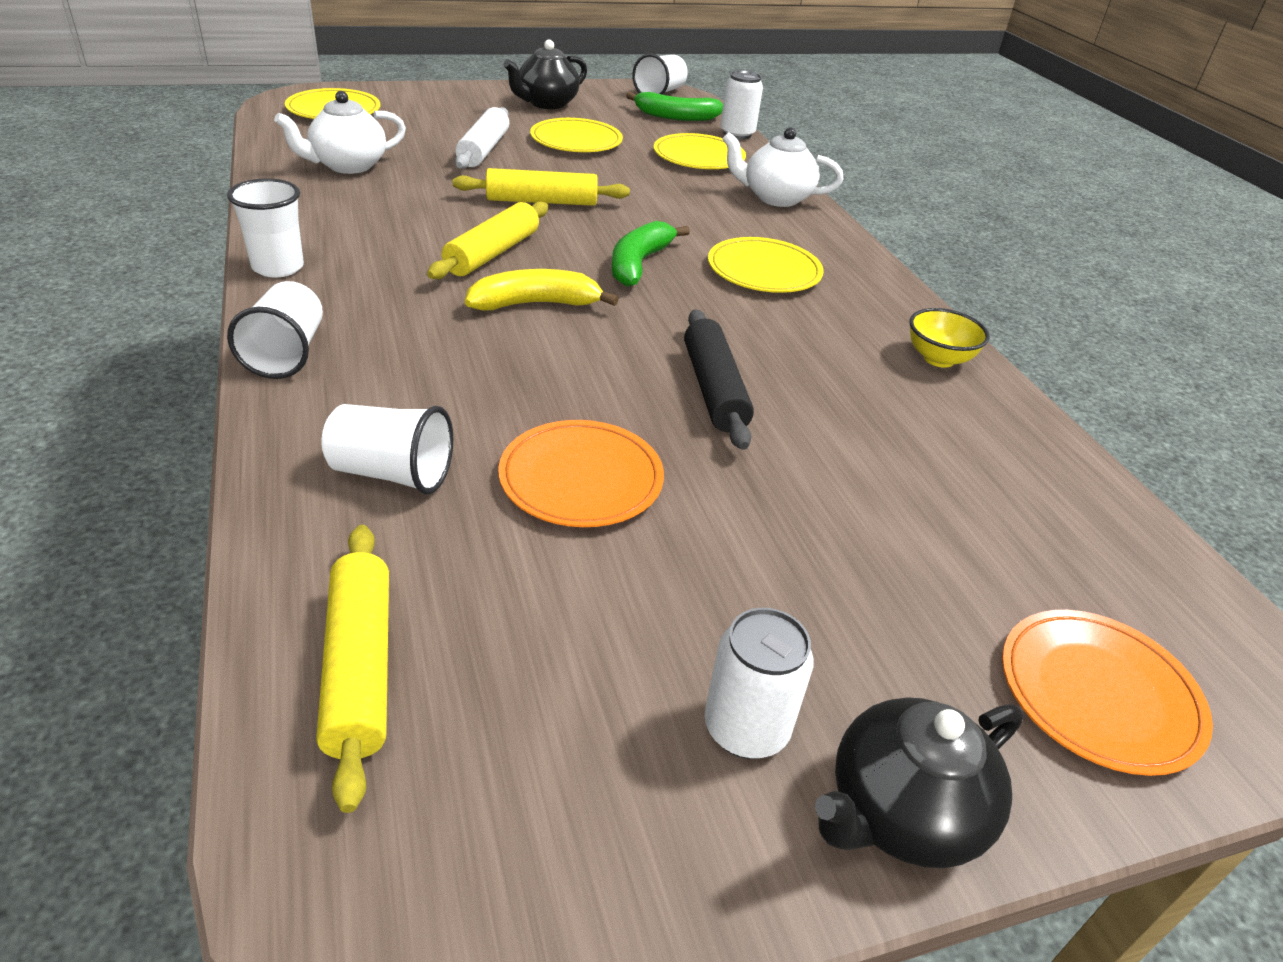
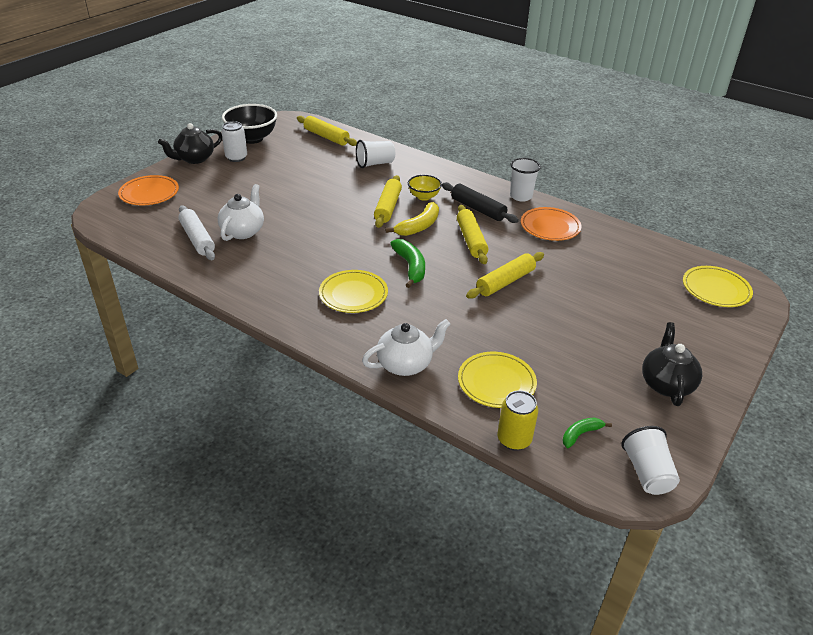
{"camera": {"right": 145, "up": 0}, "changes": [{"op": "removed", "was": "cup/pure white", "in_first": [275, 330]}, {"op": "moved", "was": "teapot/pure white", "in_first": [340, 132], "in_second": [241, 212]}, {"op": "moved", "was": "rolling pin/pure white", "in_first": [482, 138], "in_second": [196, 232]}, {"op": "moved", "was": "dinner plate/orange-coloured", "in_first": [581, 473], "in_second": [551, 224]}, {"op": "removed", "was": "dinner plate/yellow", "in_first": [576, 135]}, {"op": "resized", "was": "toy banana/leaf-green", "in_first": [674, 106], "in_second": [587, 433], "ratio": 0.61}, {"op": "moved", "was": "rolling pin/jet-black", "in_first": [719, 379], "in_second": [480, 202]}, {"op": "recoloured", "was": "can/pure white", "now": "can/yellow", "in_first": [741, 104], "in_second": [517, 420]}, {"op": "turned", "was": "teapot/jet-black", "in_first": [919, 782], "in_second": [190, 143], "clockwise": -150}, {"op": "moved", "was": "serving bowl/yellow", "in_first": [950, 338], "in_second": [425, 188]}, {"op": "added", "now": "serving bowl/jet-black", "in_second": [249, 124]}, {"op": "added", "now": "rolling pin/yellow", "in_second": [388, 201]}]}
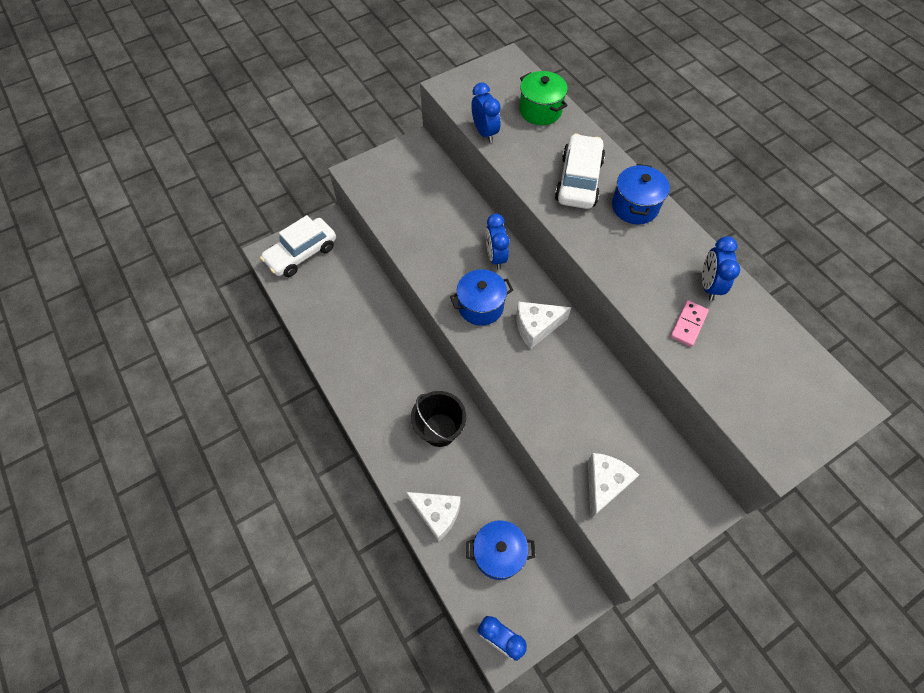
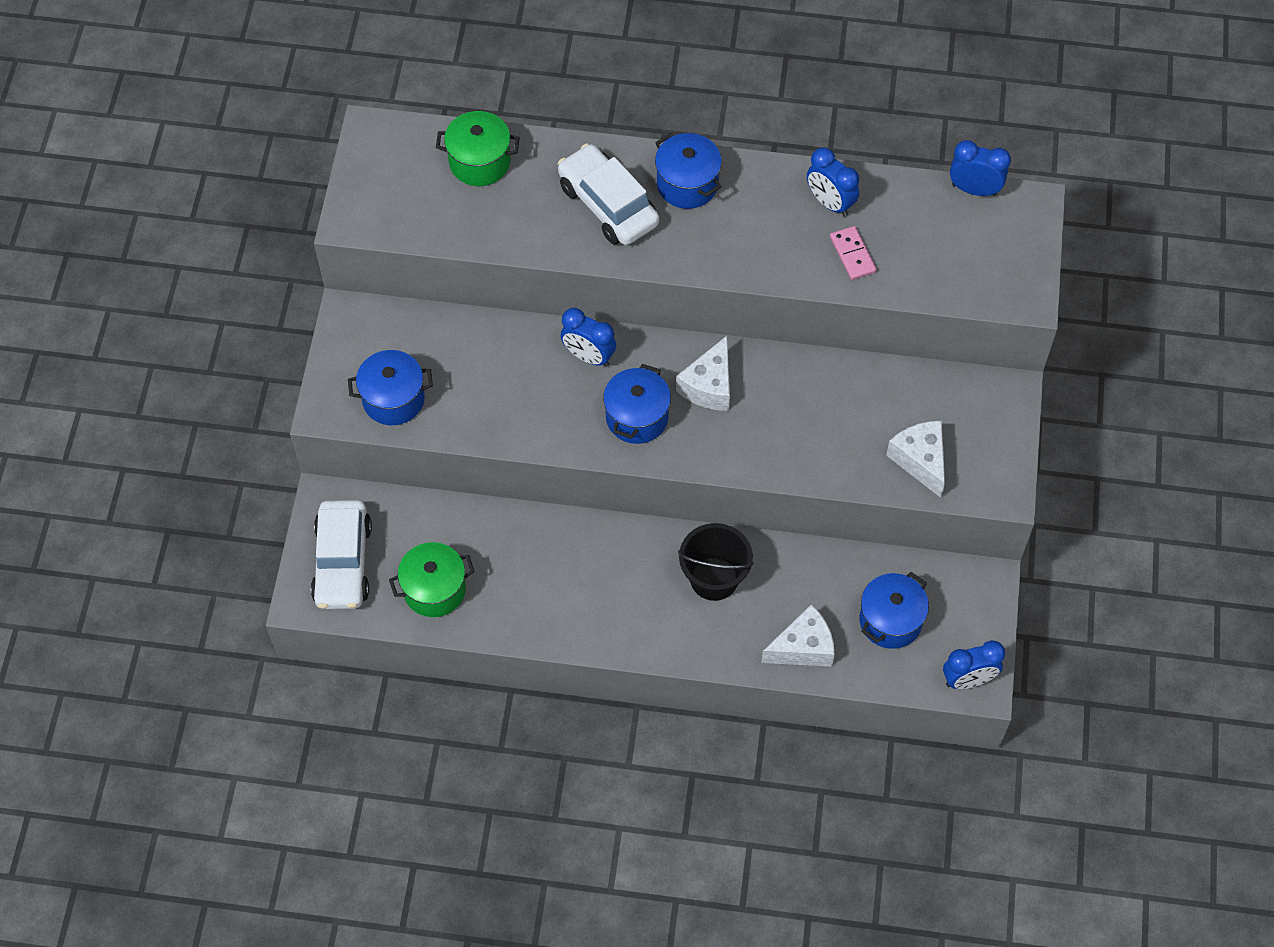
{"camera": {"right": -50, "up": 0}, "changes": [{"op": "moved", "was": "alarm clock/blue", "in_first": [486, 112], "in_second": [980, 168]}, {"op": "added", "now": "cooking pot/blue", "in_second": [390, 387]}, {"op": "added", "now": "cooking pot/leaf-green", "in_second": [432, 579]}]}
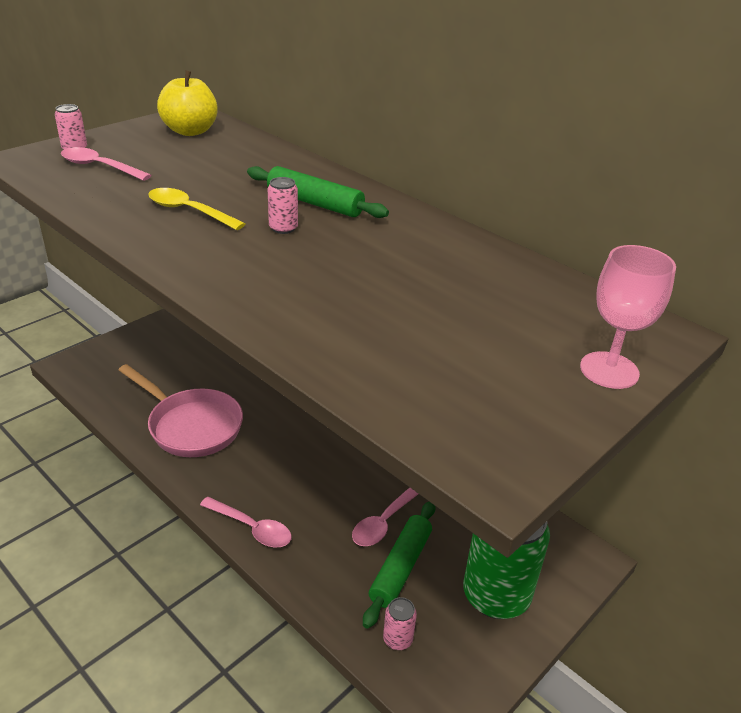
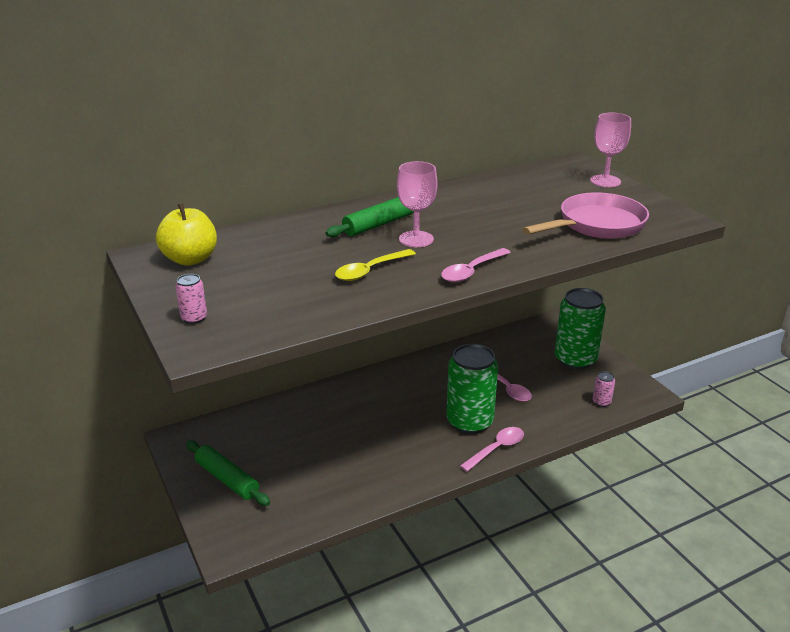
{"camera": {"right": -70, "up": -5}, "changes": [{"op": "moved", "was": "teaspoon/rosy", "in_first": [106, 164], "in_second": [476, 265]}, {"op": "moved", "was": "frying pan/rosy", "in_first": [181, 410], "in_second": [585, 215]}, {"op": "replaced", "was": "can/rosy", "now": "chalice/rosy", "in_first": [283, 205], "in_second": [417, 204]}, {"op": "moved", "was": "rolling pin/leaf-green", "in_first": [399, 565], "in_second": [228, 473]}, {"op": "added", "now": "can/leaf-green", "in_second": [472, 389]}]}
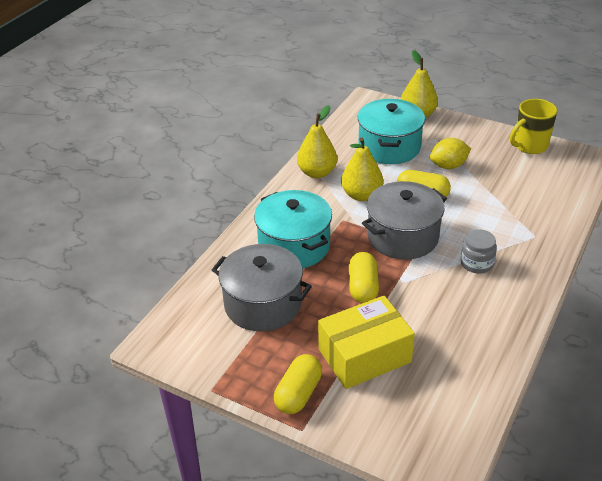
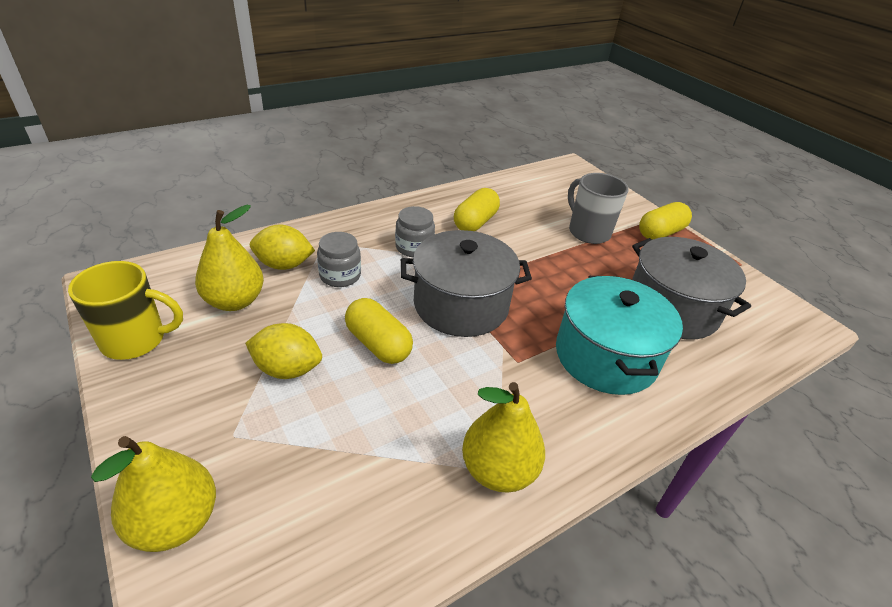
{"camera": {"right": -155, "up": 0}, "changes": [{"op": "replaced", "was": "package/yellow", "now": "coffee mug/ash-grey", "in_first": [366, 342], "in_second": [598, 208]}, {"op": "moved", "was": "toy pear/yellow", "in_first": [362, 169], "in_second": [229, 258]}, {"op": "moved", "was": "pill shape/yellow", "in_first": [364, 277], "in_second": [477, 209]}, {"op": "removed", "was": "cooking pot/turquoise", "in_first": [391, 131]}, {"op": "added", "now": "toy lemon/yellow", "in_second": [282, 247]}, {"op": "added", "now": "jam jar/ash-grey", "in_second": [339, 259]}]}
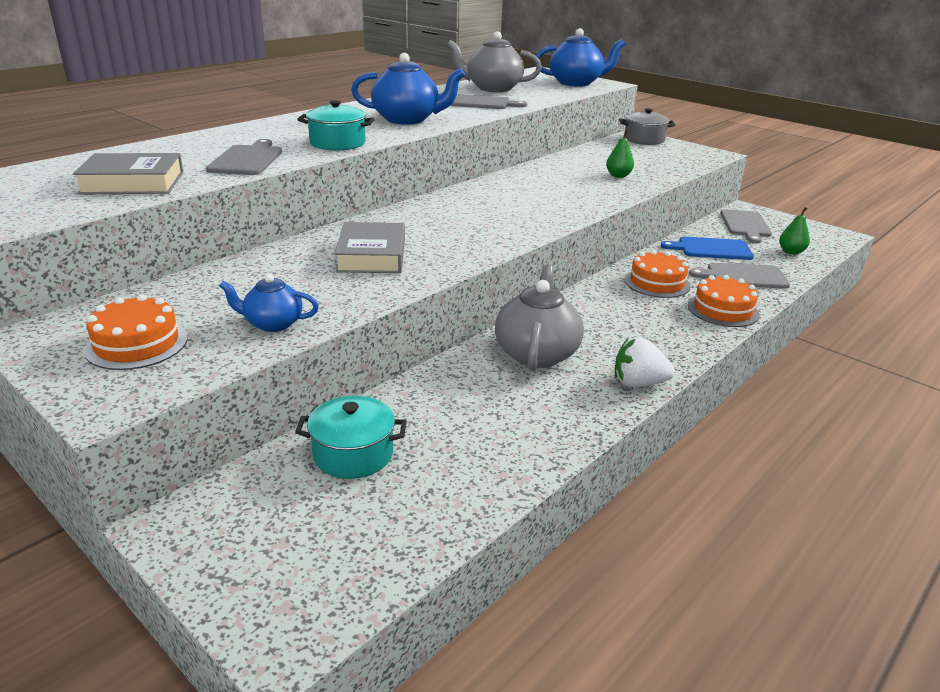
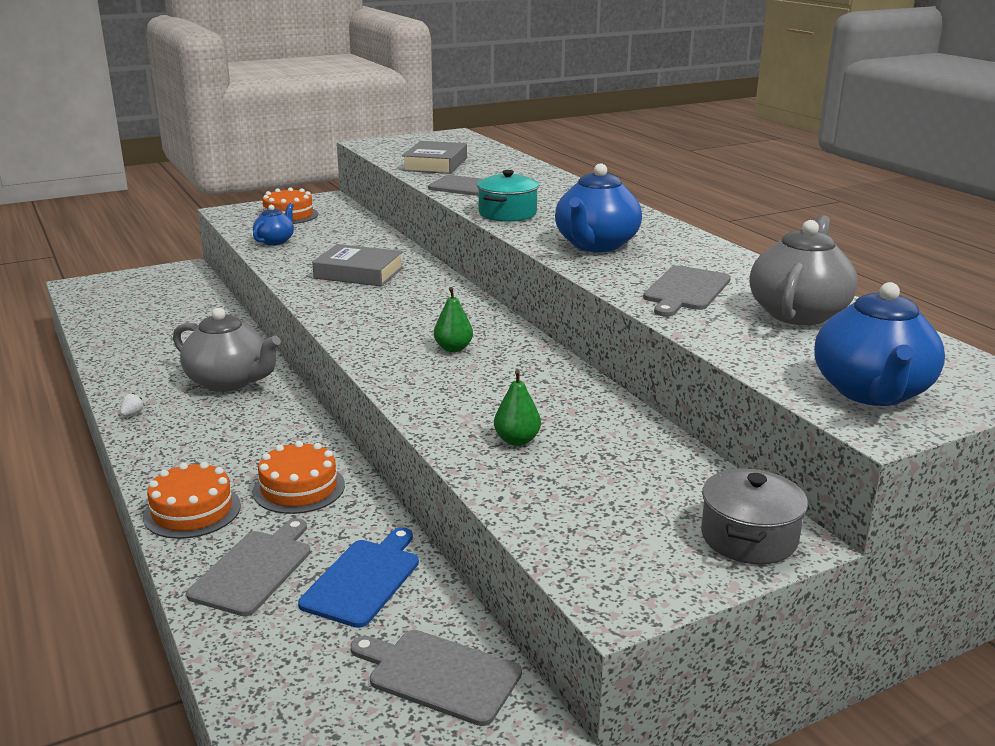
{"camera": {"right": 110, "up": -5}, "changes": [{"op": "removed", "was": "cooking pot/turquoise", "in_first": [351, 437]}, {"op": "resized", "was": "berry/pure white", "in_first": [645, 362], "in_second": [132, 404], "ratio": 0.44}, {"op": "moved", "was": "toy pear/leaf-green", "in_first": [794, 231], "in_second": [453, 319]}]}
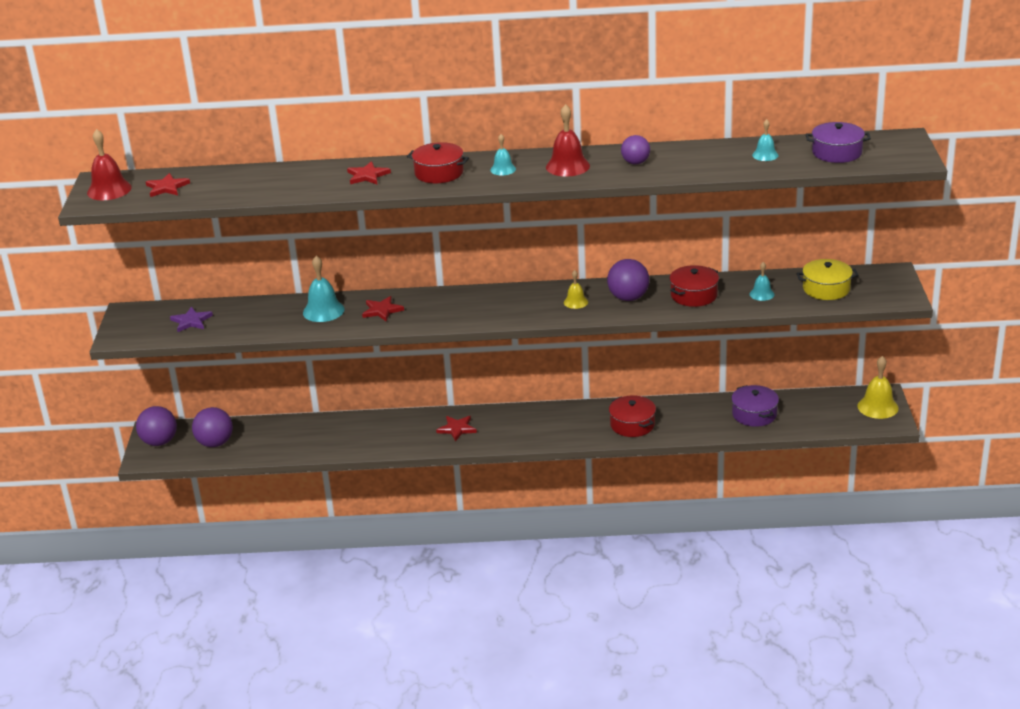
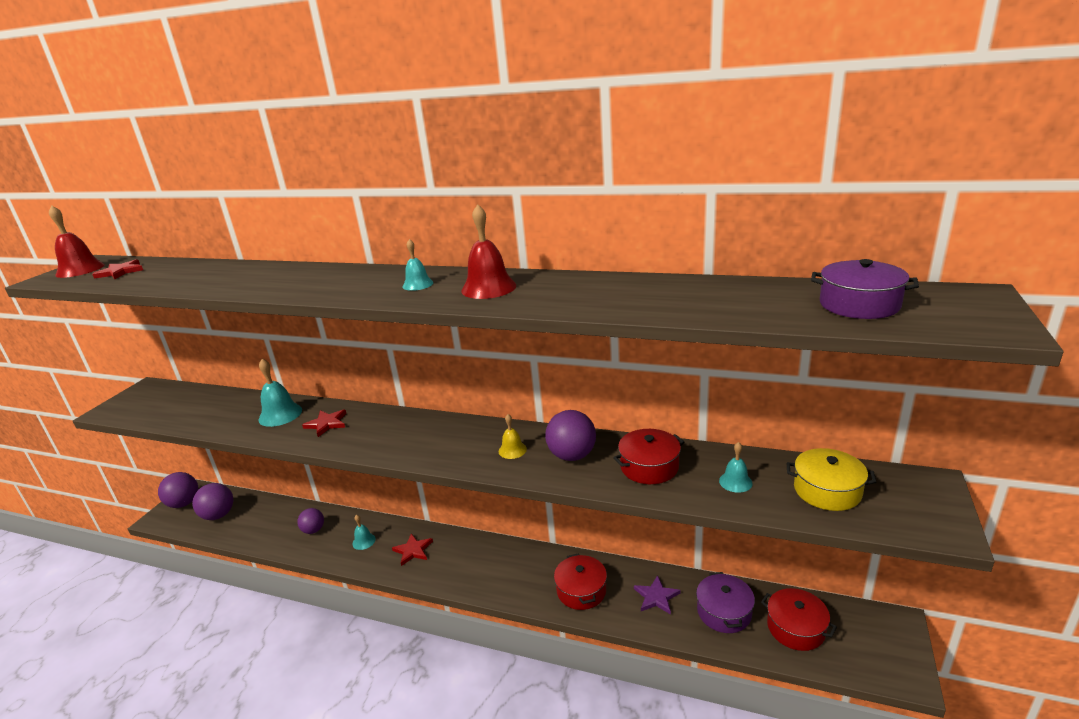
{"camera": {"right": 20, "up": -5}, "changes": [{"op": "moved", "was": "star shape/royal purple", "in_first": [191, 319], "in_second": [657, 595]}, {"op": "removed", "was": "star shape/crimson", "in_first": [369, 172]}, {"op": "moved", "was": "cooking pot/crimson", "in_first": [438, 162], "in_second": [799, 619]}, {"op": "moved", "was": "play ball/royal purple", "in_first": [635, 150], "in_second": [310, 521]}, {"op": "moved", "was": "bell/turquoise", "in_first": [765, 140], "in_second": [364, 532]}, {"op": "removed", "was": "bell/yellow", "in_first": [878, 387]}]}
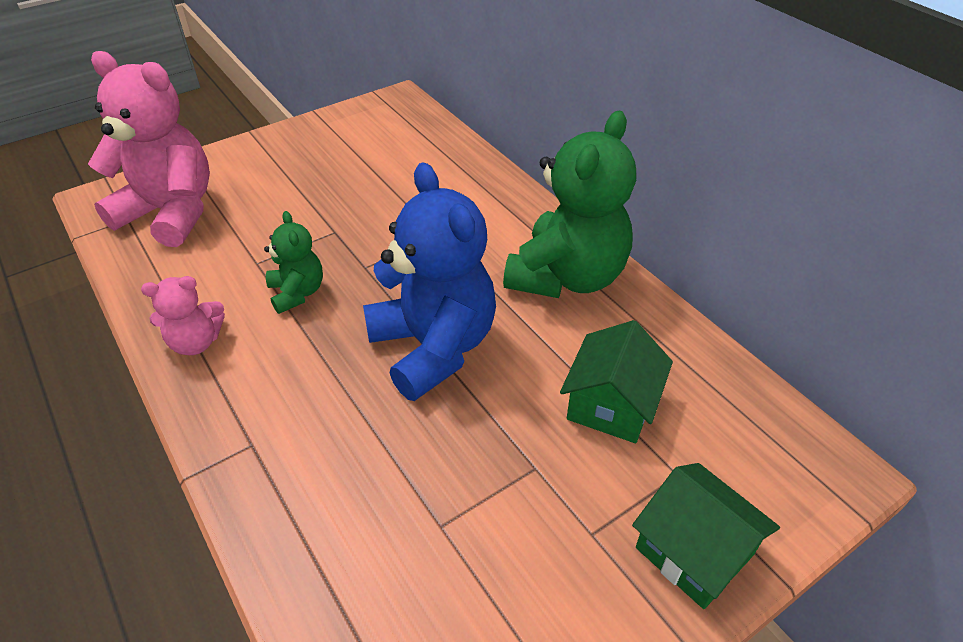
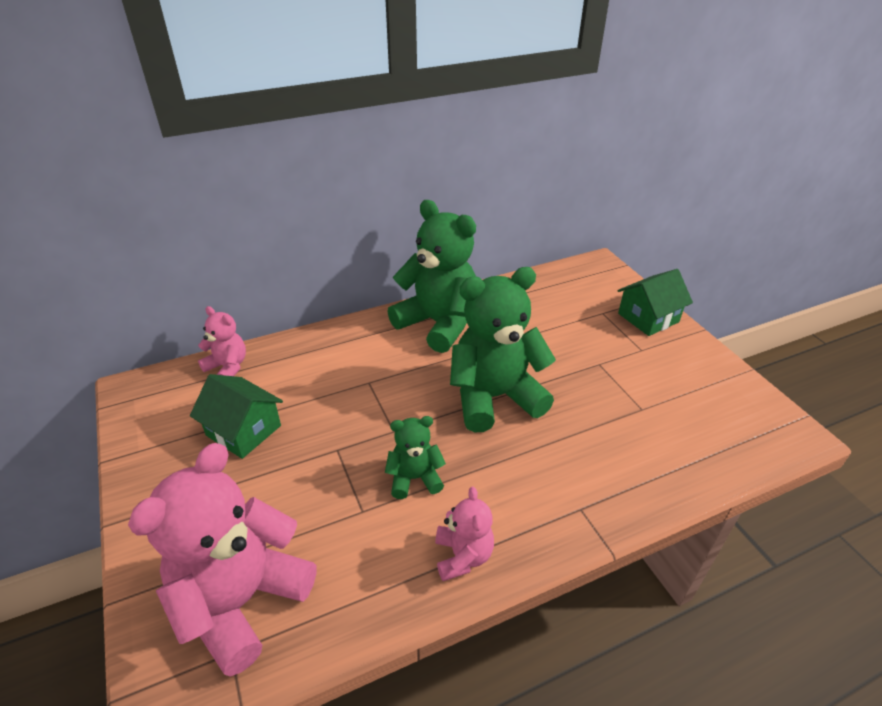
{"camera": {"right": -80, "up": -5}, "changes": [{"op": "recoloured", "was": "teddy bear/blue", "now": "teddy bear/leaf-green", "in_first": [429, 281], "in_second": [503, 349]}, {"op": "moved", "was": "house/leaf-green", "in_first": [616, 381], "in_second": [236, 416]}, {"op": "added", "now": "teddy bear/rosy", "in_second": [222, 341]}]}
